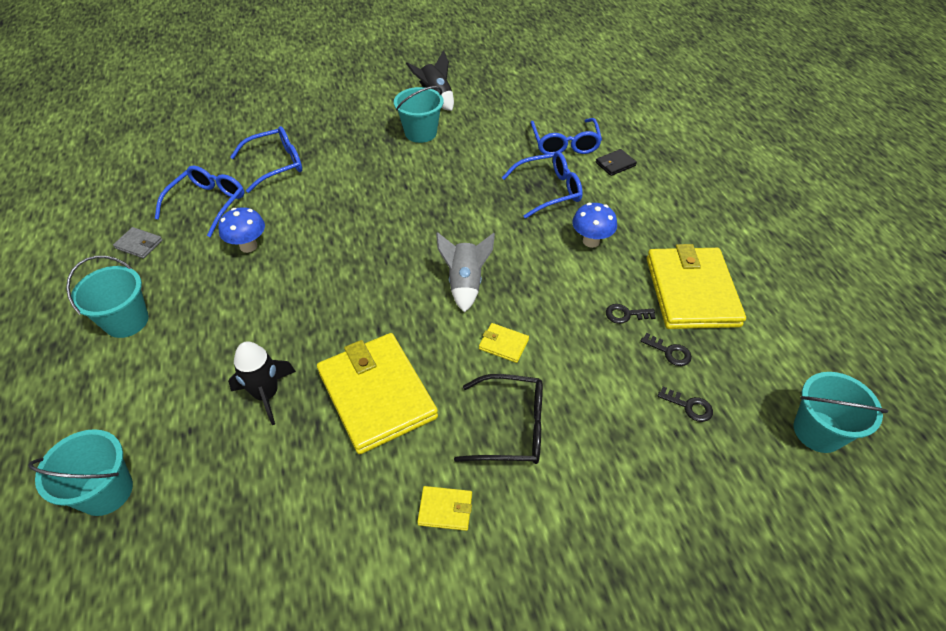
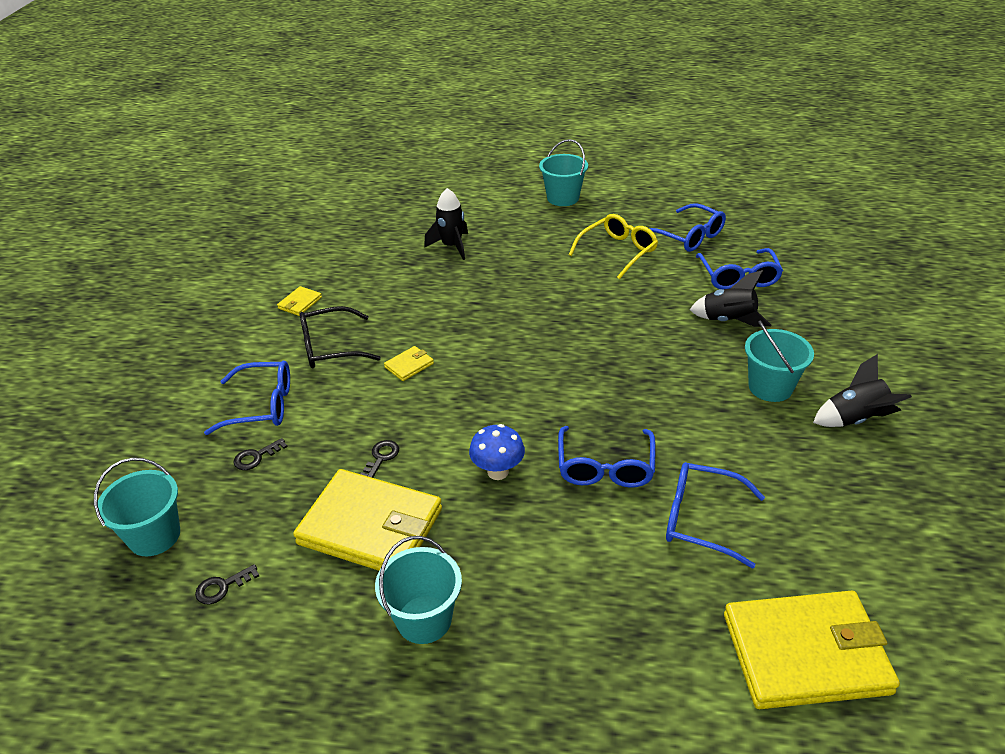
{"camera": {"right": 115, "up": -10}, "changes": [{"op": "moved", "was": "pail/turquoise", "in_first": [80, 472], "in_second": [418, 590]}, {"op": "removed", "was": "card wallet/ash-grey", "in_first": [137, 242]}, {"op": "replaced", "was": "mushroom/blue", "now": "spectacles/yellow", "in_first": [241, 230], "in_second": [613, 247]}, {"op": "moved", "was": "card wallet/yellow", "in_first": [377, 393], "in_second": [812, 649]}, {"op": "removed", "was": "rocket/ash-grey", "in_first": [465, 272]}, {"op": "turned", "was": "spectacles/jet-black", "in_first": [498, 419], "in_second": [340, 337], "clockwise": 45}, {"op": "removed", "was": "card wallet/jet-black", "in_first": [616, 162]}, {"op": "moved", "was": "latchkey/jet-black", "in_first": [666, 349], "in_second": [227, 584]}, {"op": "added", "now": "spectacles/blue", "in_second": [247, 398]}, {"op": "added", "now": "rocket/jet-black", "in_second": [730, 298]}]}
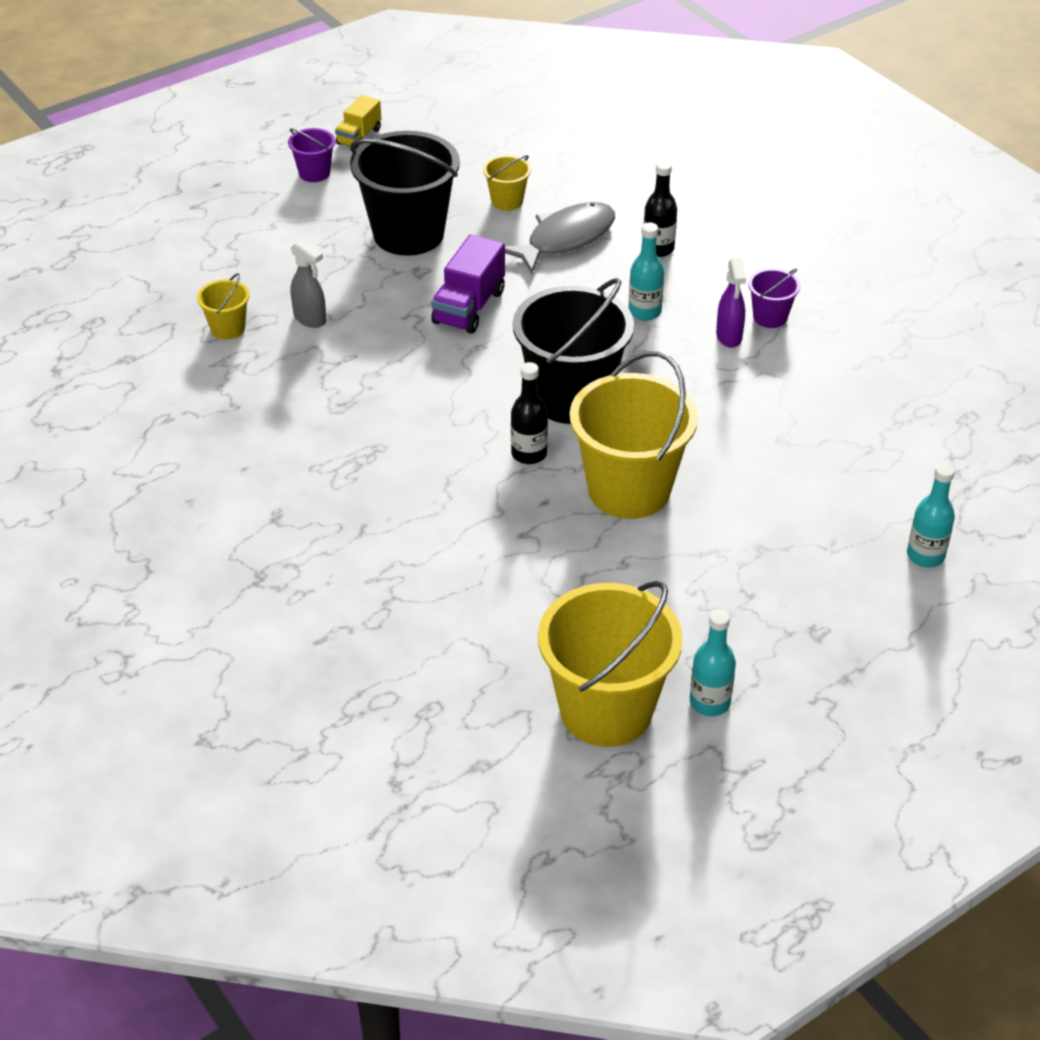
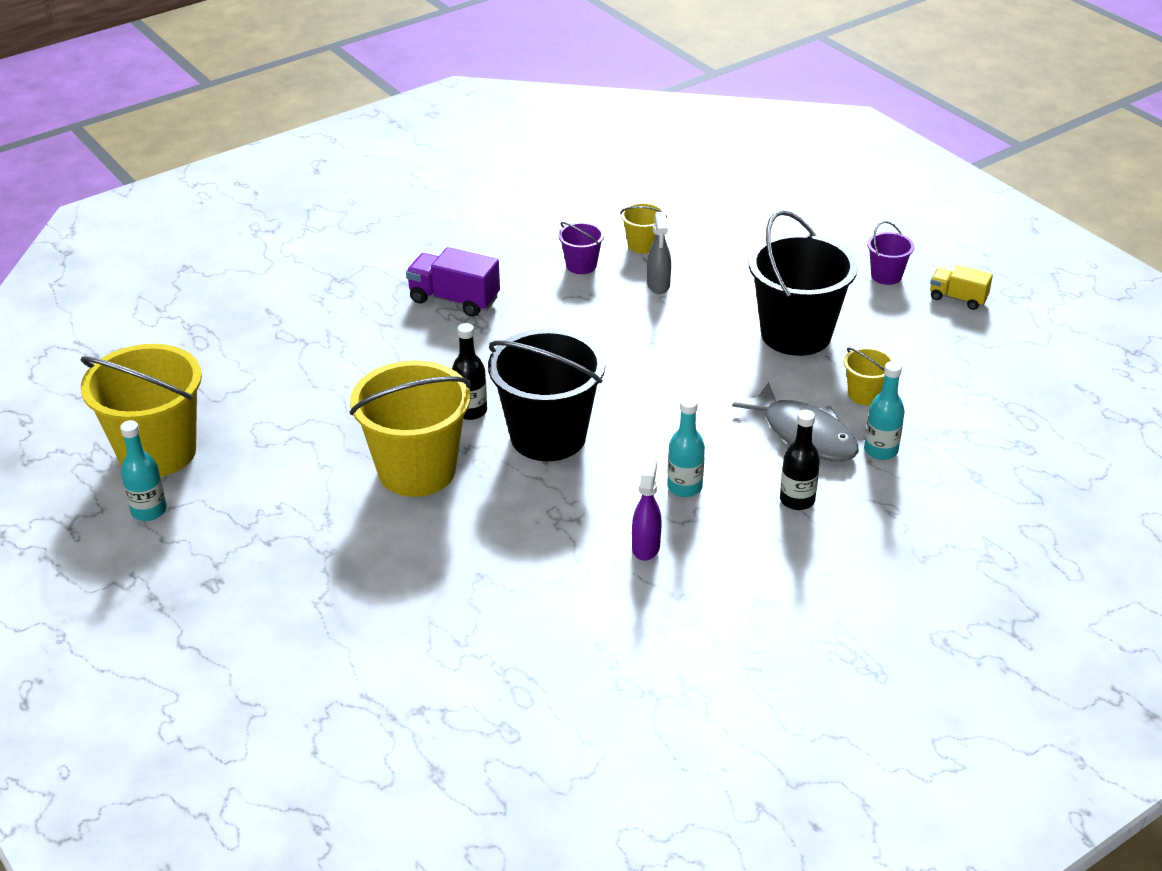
{"camera": {"right": 90, "up": -5}, "changes": [{"op": "turned", "was": "spray bottle/ash-grey", "in_first": [308, 283], "in_second": [659, 253], "clockwise": -45}, {"op": "moved", "was": "toy truck/royal purple", "in_first": [468, 284], "in_second": [453, 282]}, {"op": "turned", "was": "spray bottle/royal purple", "in_first": [731, 303], "in_second": [647, 509], "clockwise": 105}, {"op": "moved", "was": "pail/royal purple", "in_first": [774, 298], "in_second": [581, 248]}, {"op": "moved", "was": "bottle/turquoise", "in_first": [931, 515], "in_second": [884, 410]}]}
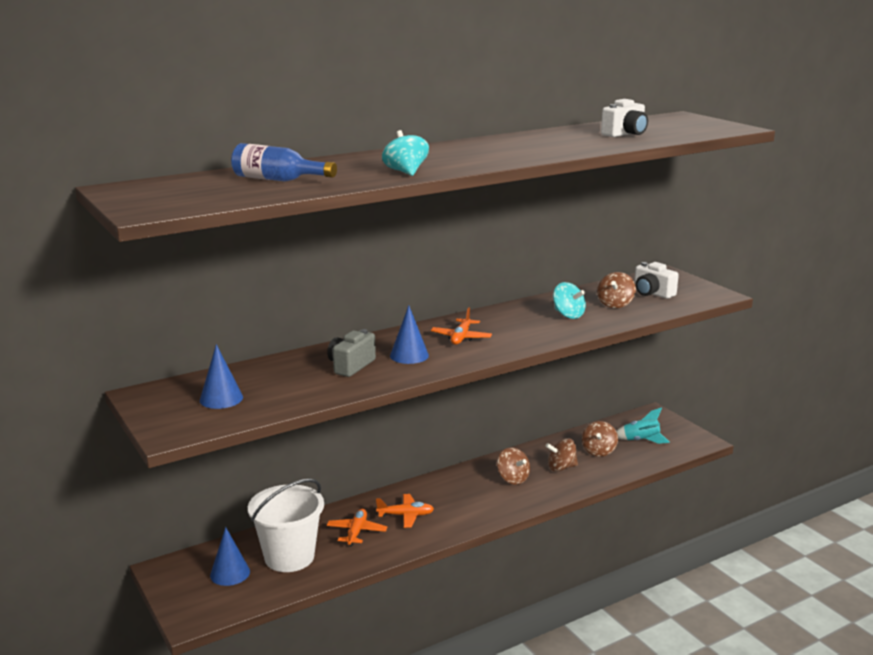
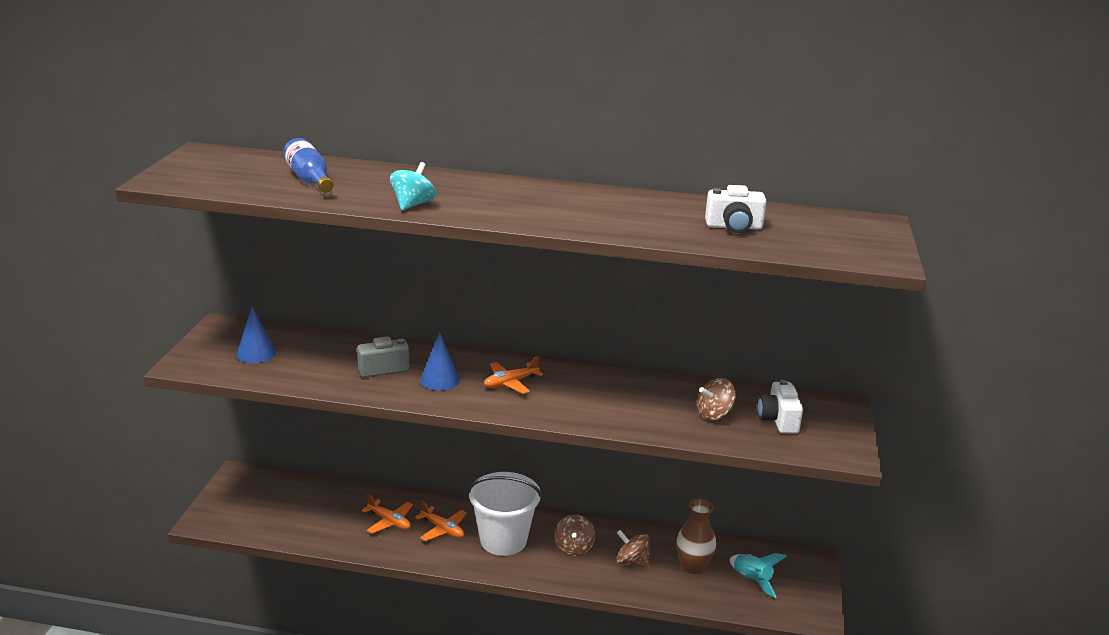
{"camera": {"right": 40, "up": 5}, "changes": [{"op": "removed", "was": "cone/blue", "in_first": [230, 556]}, {"op": "moved", "was": "pail/pure white", "in_first": [286, 525], "in_second": [505, 514]}, {"op": "turned", "was": "aeroplane/orange-coloured", "in_first": [357, 528], "in_second": [387, 514], "clockwise": 75}, {"op": "removed", "was": "whirligig/turquoise", "in_first": [569, 300]}, {"op": "replaced", "was": "whirligig/russet", "now": "vase/russet", "in_first": [600, 439], "in_second": [696, 536]}]}
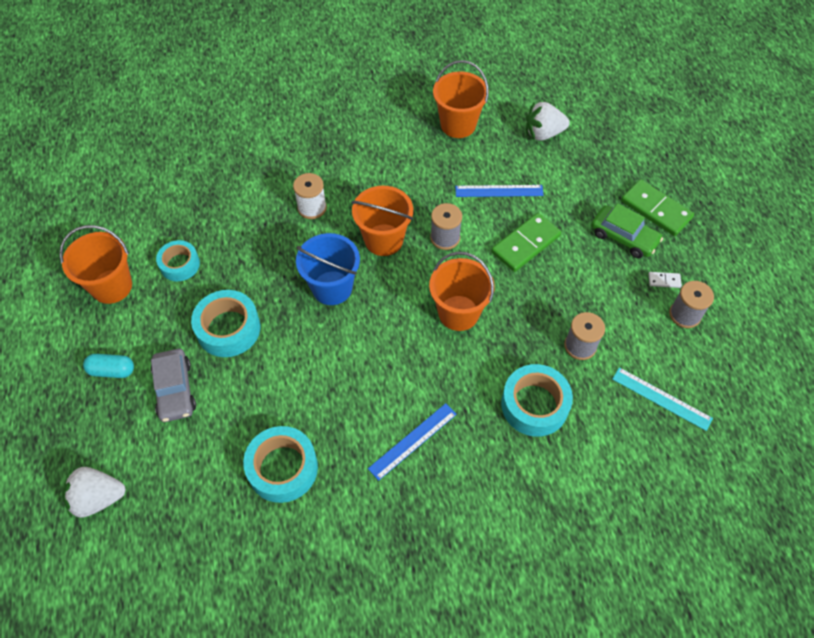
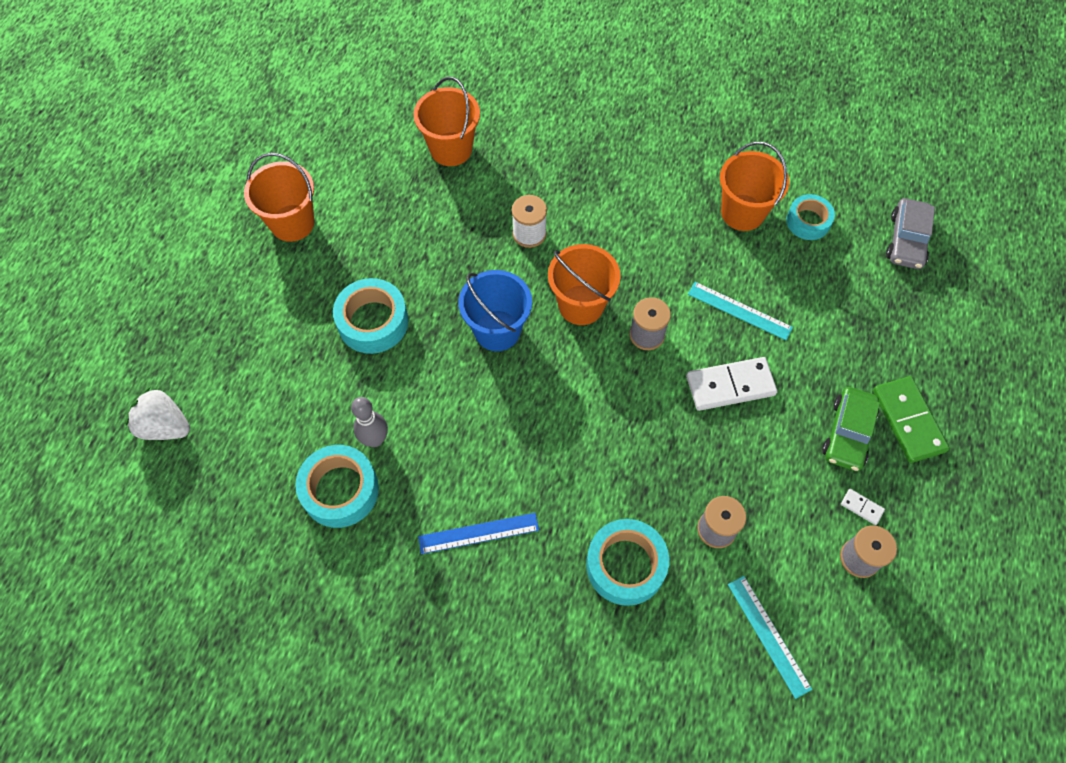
{"camera": {"right": 30, "up": 5}, "changes": [{"op": "removed", "was": "pill shape/turquoise", "in_first": [108, 366]}, {"op": "moved", "was": "car/ash-grey", "in_first": [173, 385], "in_second": [910, 233]}, {"op": "moved", "was": "roll of tape/turquoise", "in_first": [178, 260], "in_second": [810, 217]}, {"op": "moved", "was": "pail/orange-coloured", "in_first": [462, 291], "in_second": [446, 121]}, {"op": "recoloured", "was": "ruler/blue", "now": "ruler/turquoise", "in_first": [499, 191], "in_second": [740, 311]}, {"op": "recoloured", "was": "domino piece/leaf-green", "now": "domino piece/pure white", "in_first": [526, 242], "in_second": [731, 384]}, {"op": "removed", "was": "berry/pure white", "in_first": [548, 121]}, {"op": "turned", "was": "car/leaf-green", "in_first": [627, 230], "in_second": [851, 429], "clockwise": 45}, {"op": "added", "now": "skittle/ash-grey", "in_second": [369, 422]}]}
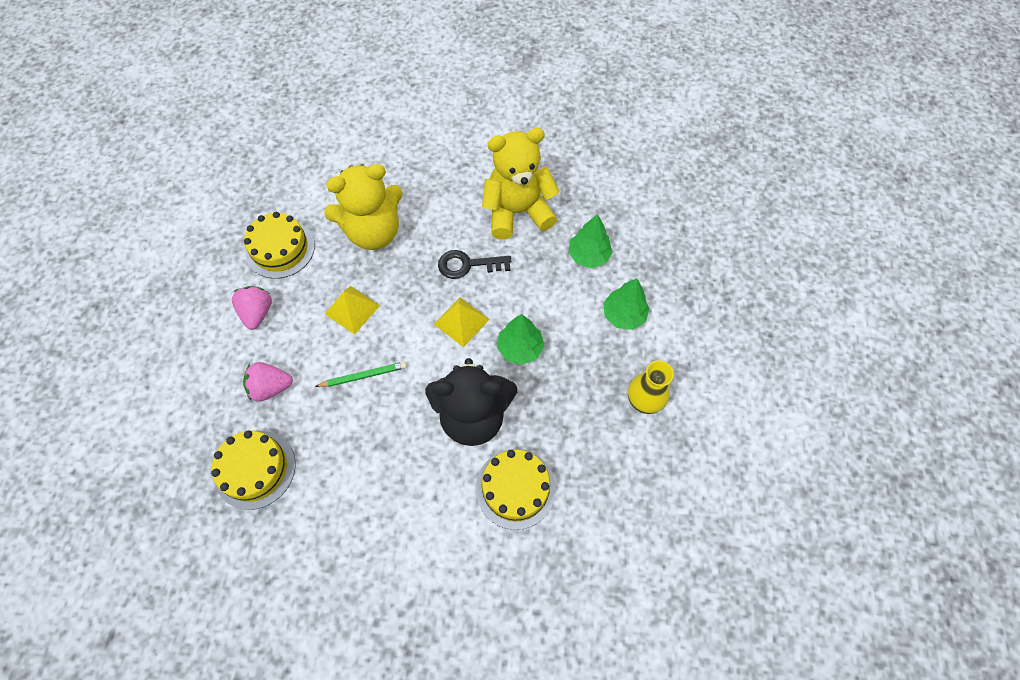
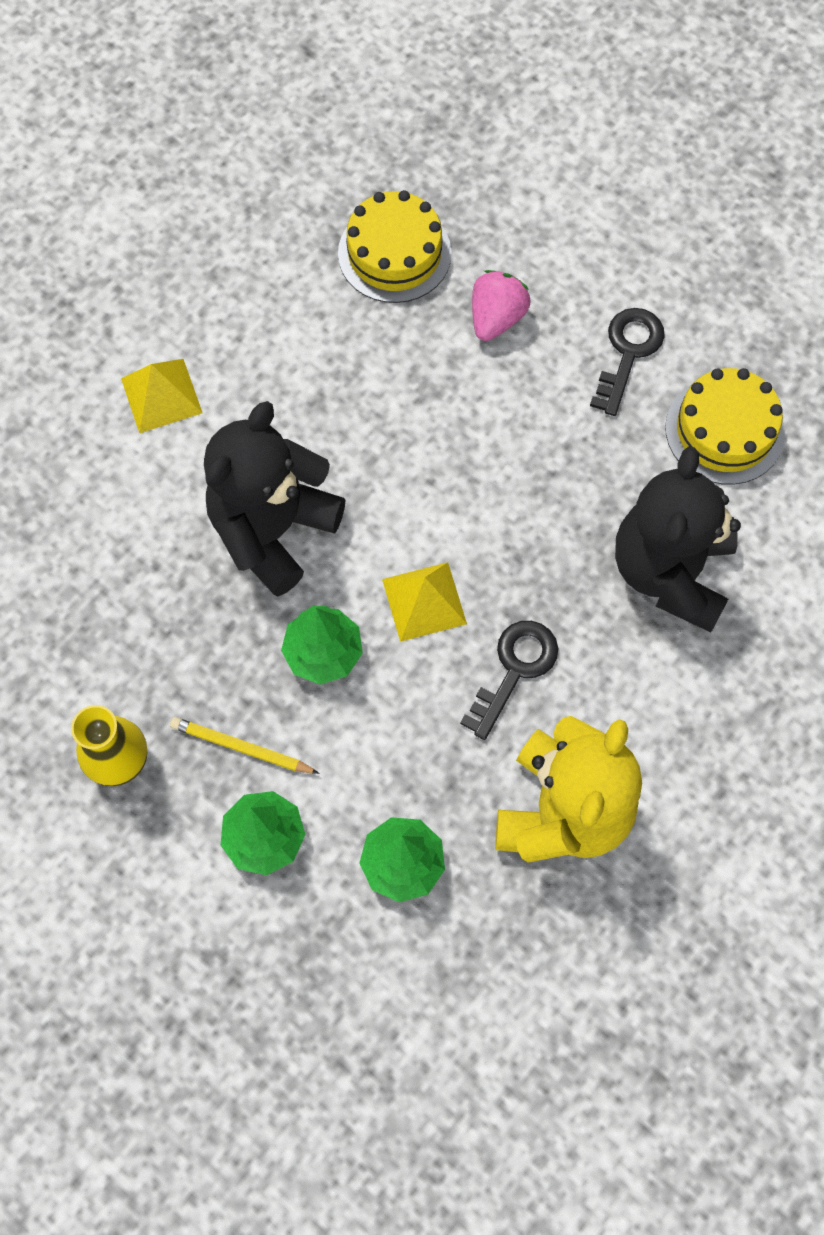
{"camera": {"right": 125, "up": 5}, "changes": [{"op": "replaced", "was": "berry/rosy", "now": "latchkey/jet-black", "in_first": [252, 308], "in_second": [627, 362]}, {"op": "removed", "was": "pencil/leaf-green", "in_first": [361, 374]}, {"op": "recoloured", "was": "teddy bear/yellow", "now": "teddy bear/jet-black", "in_first": [363, 207], "in_second": [678, 539]}, {"op": "moved", "was": "pyramid shape/yellow", "in_first": [352, 310], "in_second": [161, 396]}, {"op": "removed", "was": "cake/yellow", "in_first": [516, 489]}, {"op": "added", "now": "pencil/yellow", "in_second": [244, 745]}]}
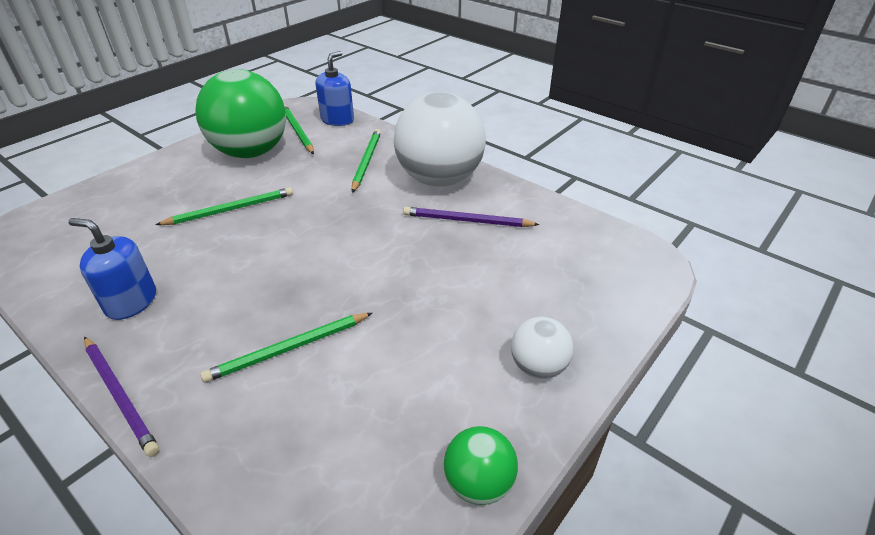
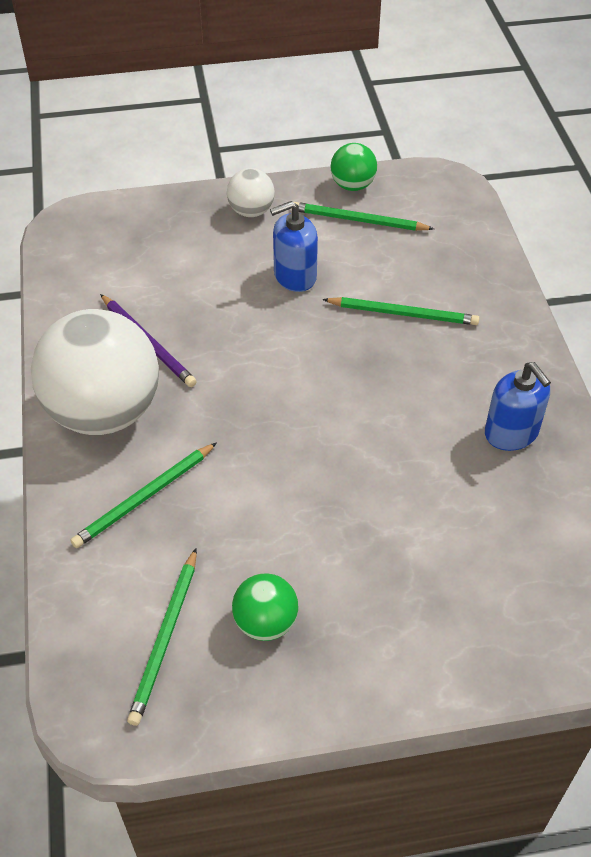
{"camera": {"right": -140, "up": 10}, "changes": [{"op": "removed", "was": "pencil/royal purple", "in_first": [121, 397]}, {"op": "moved", "was": "pencil/leaf-green", "in_first": [224, 206], "in_second": [362, 216]}, {"op": "resized", "was": "play ball/leaf-green", "in_first": [241, 113], "in_second": [265, 607], "ratio": 0.46}, {"op": "moved", "was": "soap dispenser/blue", "in_first": [335, 88], "in_second": [294, 246]}]}
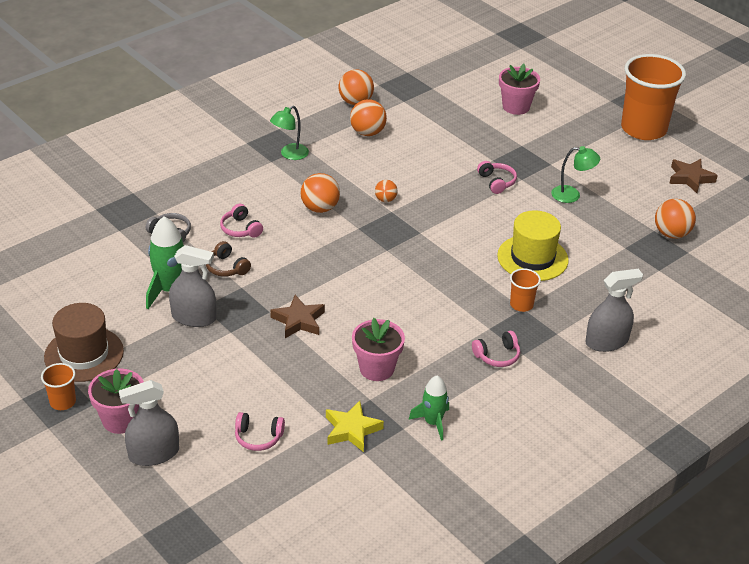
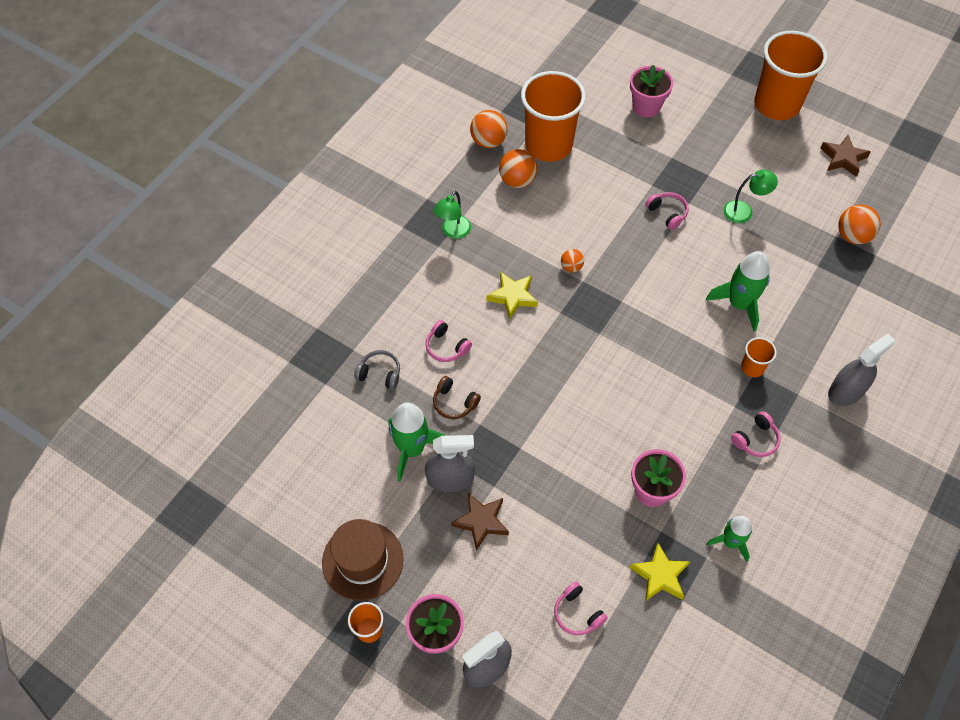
{"camera": {"right": -15, "up": 20}, "changes": [{"op": "turned", "was": "headphones/rosy", "in_first": [260, 431], "in_second": [580, 608], "clockwise": 60}, {"op": "moved", "was": "star shape/russet", "in_first": [297, 316], "in_second": [480, 522]}, {"op": "replaced", "was": "play ball/orange-coloured", "now": "star shape/yellow", "in_first": [320, 193], "in_second": [512, 295]}, {"op": "replaced", "was": "hat/yellow", "now": "rocket/leaf-green", "in_first": [533, 246], "in_second": [738, 291]}, {"op": "added", "now": "cup/orange-coloured", "in_second": [553, 116]}]}
